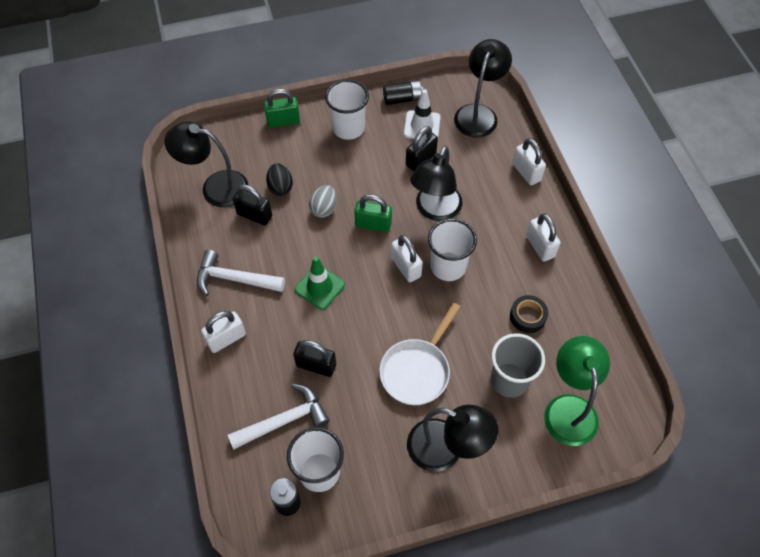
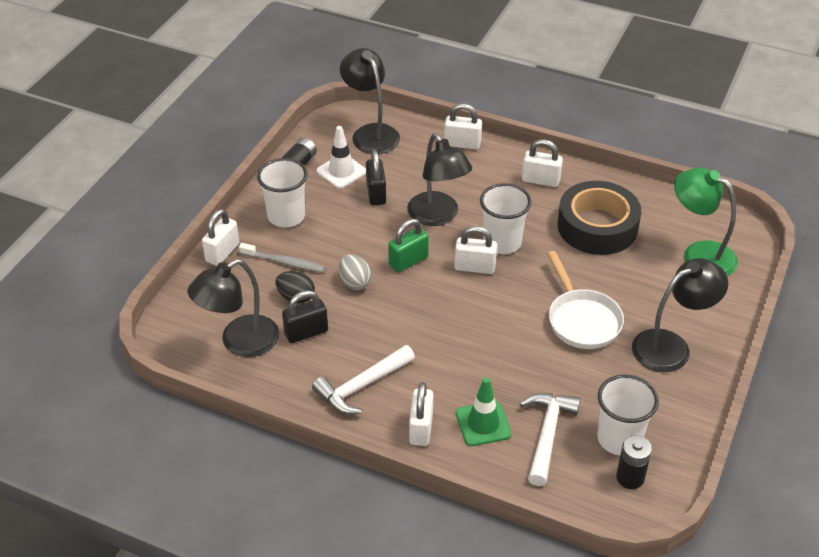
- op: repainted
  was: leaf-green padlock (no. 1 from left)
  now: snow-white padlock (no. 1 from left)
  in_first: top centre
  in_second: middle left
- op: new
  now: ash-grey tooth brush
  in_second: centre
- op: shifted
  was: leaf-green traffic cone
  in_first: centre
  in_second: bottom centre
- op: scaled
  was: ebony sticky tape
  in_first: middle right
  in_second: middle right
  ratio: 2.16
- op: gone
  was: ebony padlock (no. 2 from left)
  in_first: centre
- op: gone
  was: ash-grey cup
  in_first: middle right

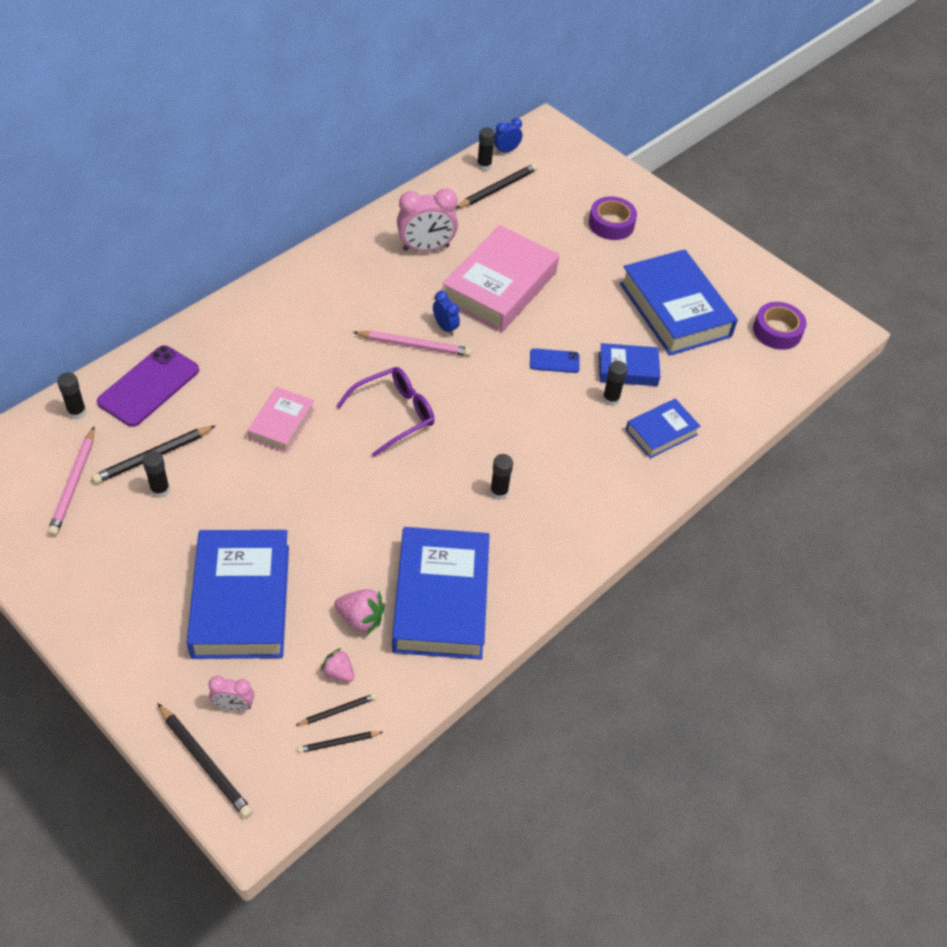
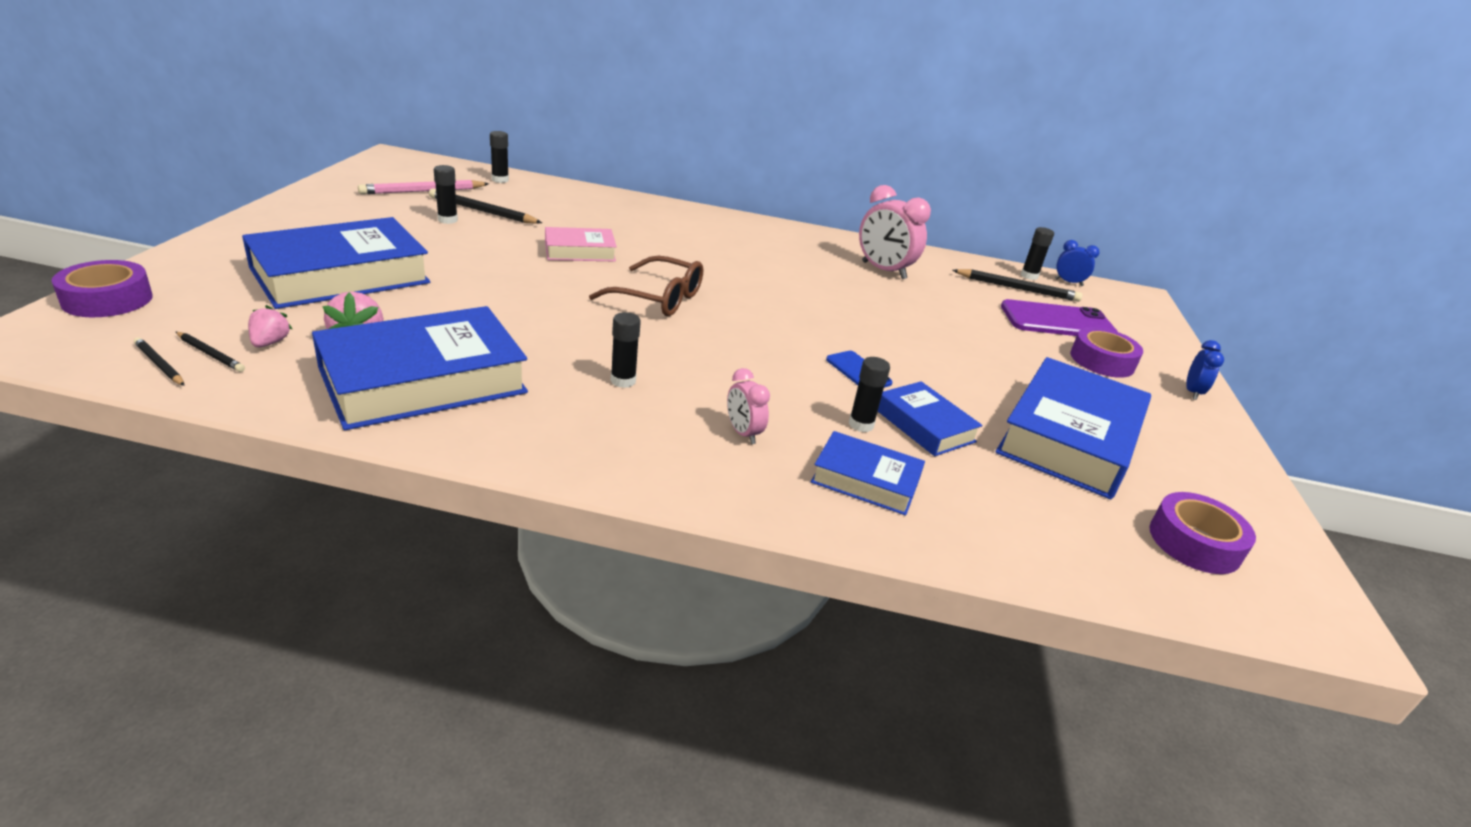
- op: swapped
  was: ebony lead pencil (no. 2 from left)
  now: purple sticky tape (no. 1 from left)
  in_first: bottom left
  in_second: middle left
- op: repainted
  was: purple eyeglasses
  now: dark brown eyeglasses
  in_first: centre
  in_second: centre
- op: shifted
  was: rosy bedside clock (no. 1 from left)
  in_first: bottom left
  in_second: centre
- op: shifted
  was: purple phone
  in_first: middle left
  in_second: middle right
- op: shifted
  was: royal blue bedside clock (no. 1 from left in the first image)
  now: royal blue bedside clock (no. 2 from left)
  in_first: top centre
  in_second: middle right
- op: gone
  was: rosy lead pencil (no. 2 from left)
  in_first: centre
- op: gone
  was: rosy book (no. 2 from left)
  in_first: top centre

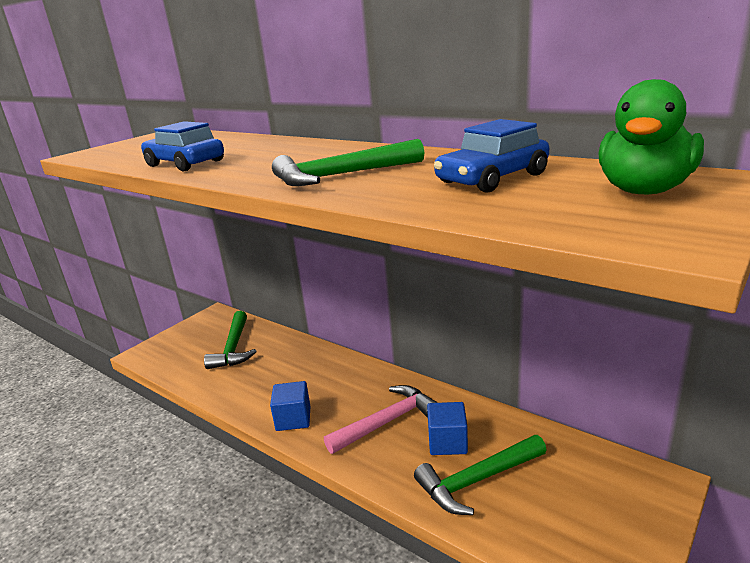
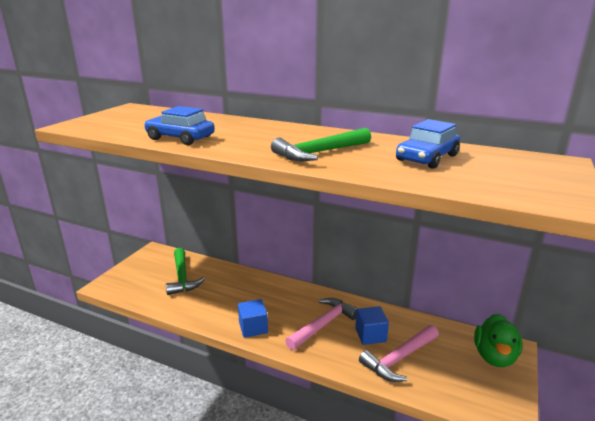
- op: repainted
  was: leaf-green carpenter's hammer (no. 3 from left)
  now: rosy carpenter's hammer (no. 2 from left)
  in_first: bottom centre
  in_second: bottom right
- op: shifted
  was: leaf-green duck
  in_first: top right
  in_second: bottom right

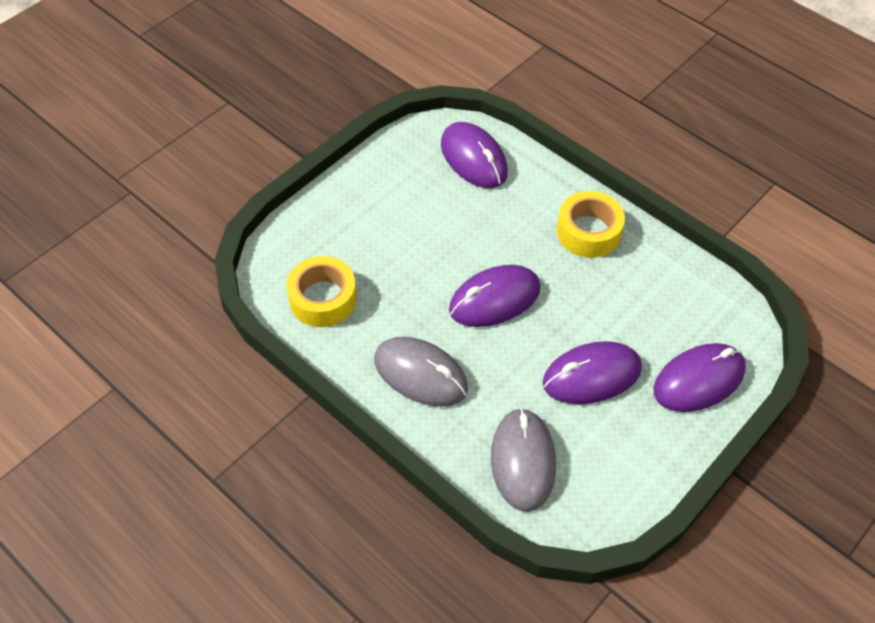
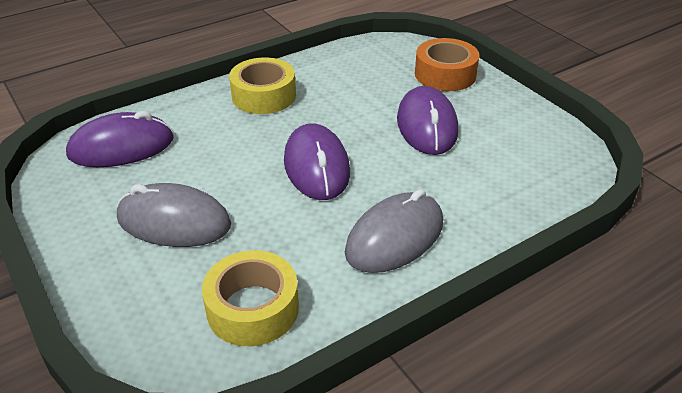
- op: shifted
  was: ash-grey mouse (no. 2 from left in the first image)
  now: ash-grey mouse (no. 1 from left)
  in_first: bottom centre
  in_second: middle left
- op: swapped
  was: purple mouse (no. 4 from left)
  now: bright orange sticky tape
  in_first: middle right
  in_second: top centre

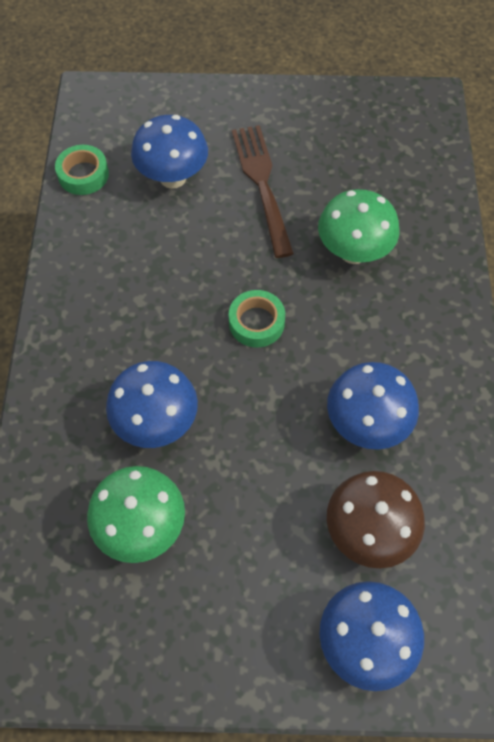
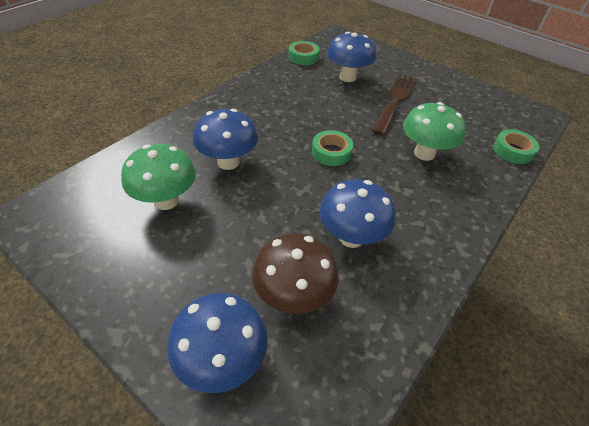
- op: new
  now: leaf-green sticky tape (no. 3 from left)
  in_second: middle right

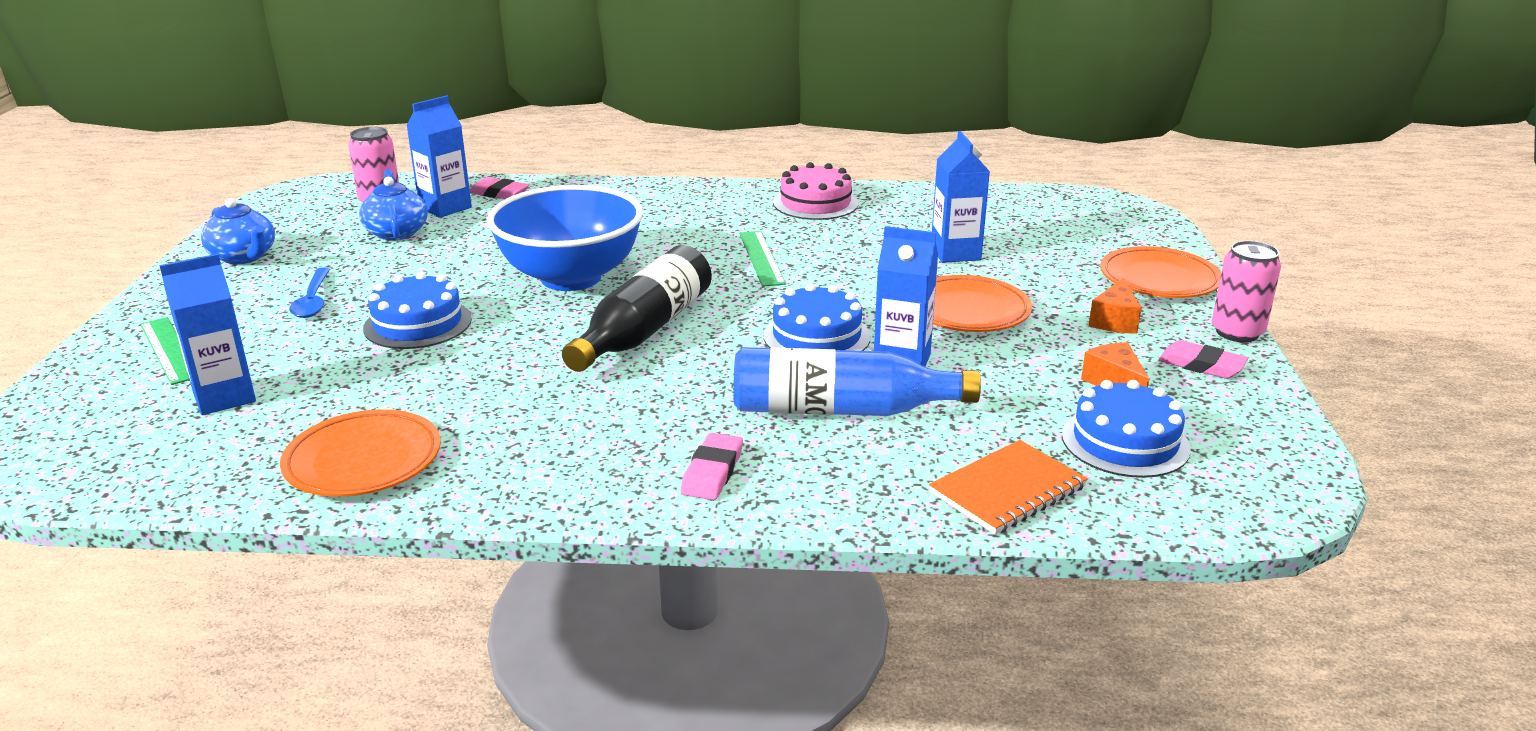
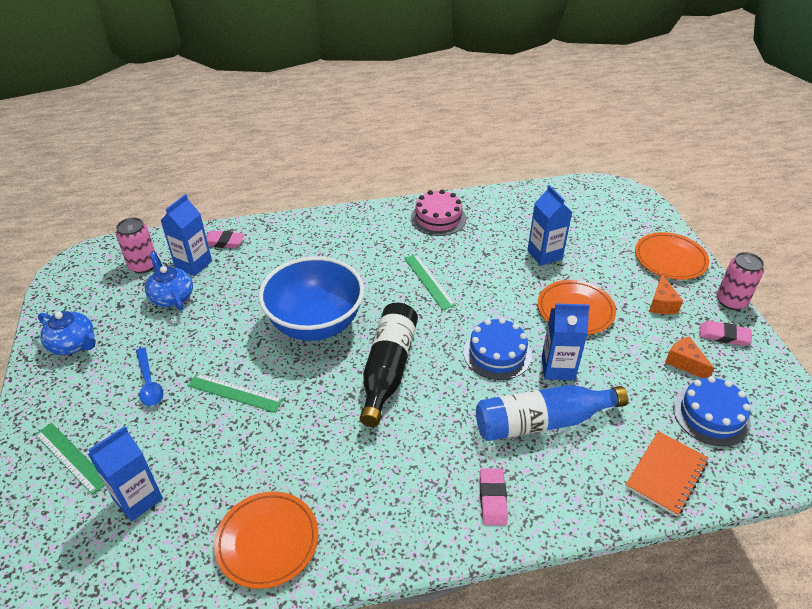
- op: swapped
  was: royal blue cake (no. 1 from left)
  now: leaf-green measuring stick (no. 2 from left)
  in_first: middle left
  in_second: middle left

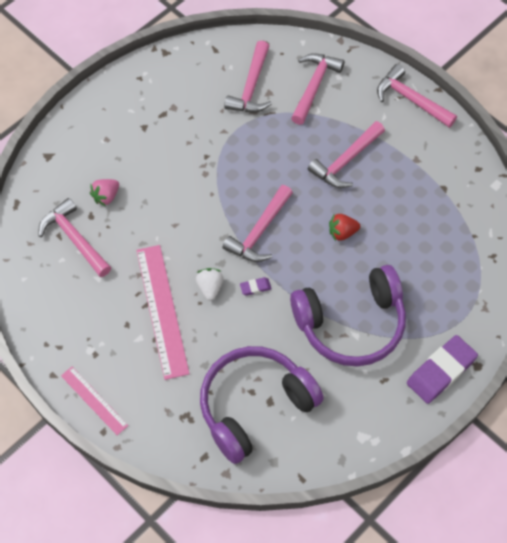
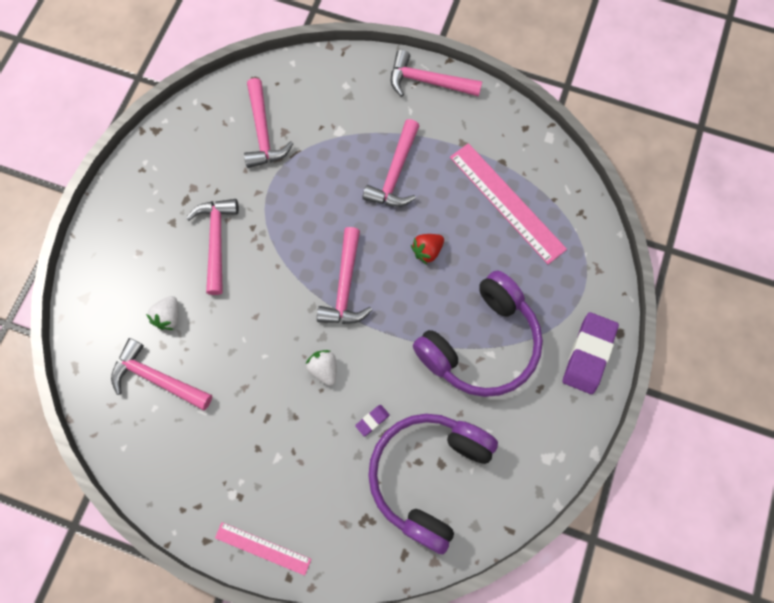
- op: repainted
  was: rosy strawberry
  now: snow-white strawberry (no. 1 from left)
  in_first: middle left
  in_second: middle left
- op: shifted
  was: rosy carpenter's hammer (no. 4 from left in the first image)
  now: rosy carpenter's hammer (no. 2 from left)
  in_first: top centre
  in_second: middle left
- op: shifted
  was: purple pencil eraser (no. 1 from left)
  in_first: centre
  in_second: bottom centre
- op: shifted
  was: rosy measuring stick (no. 2 from left)
  in_first: middle left
  in_second: centre

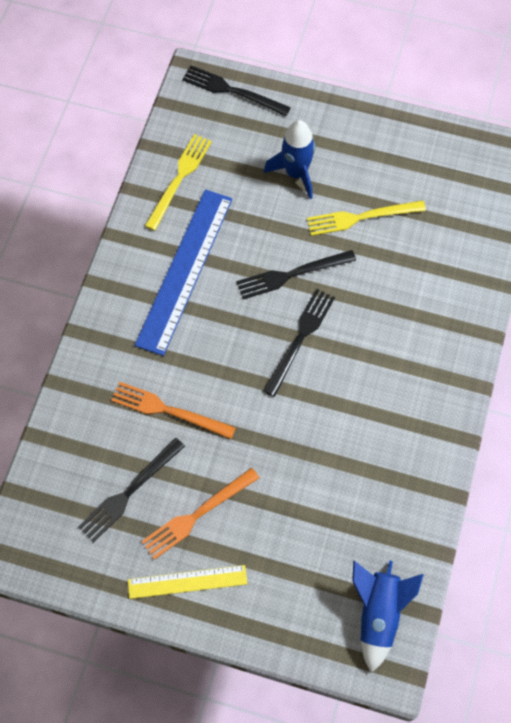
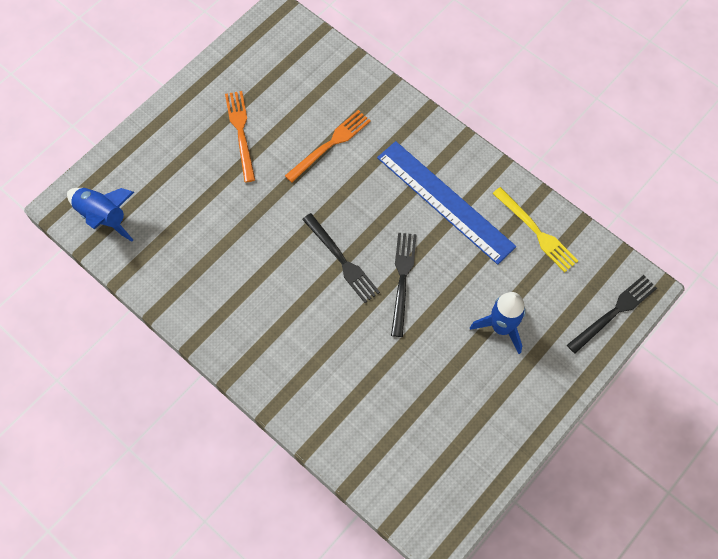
- op: gone
  was: ebony fork (no. 1 from left)
  in_first: bottom left
- op: gone
  was: golden measuring stick
  in_first: bottom centre
- op: gone
  was: golden fork (no. 2 from left)
  in_first: top right

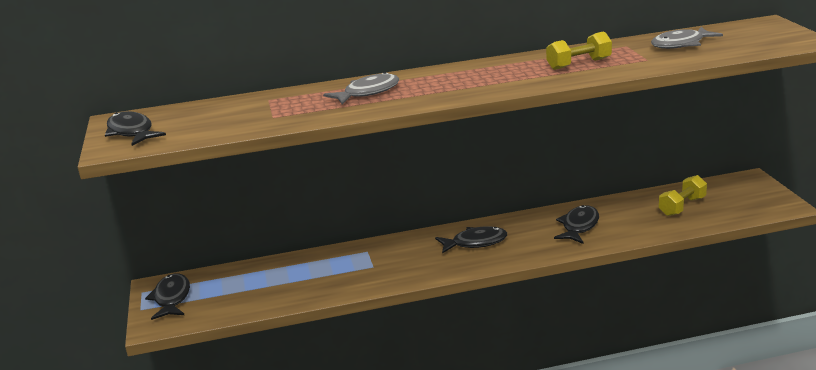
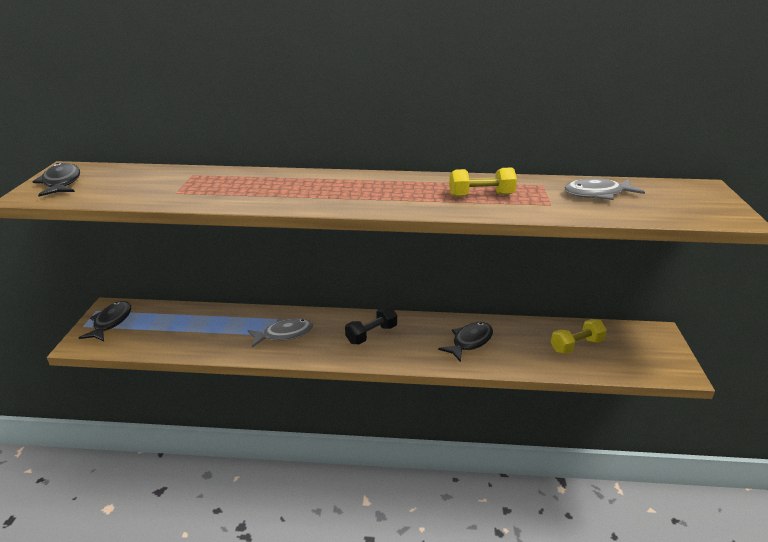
- op: shifted
  was: ash-grey fish figure (no. 1 from left)
  in_first: top centre
  in_second: centre
- op: swapped
  was: ebony fish figure (no. 3 from left)
  now: ebony dumbbell
  in_first: centre
  in_second: centre

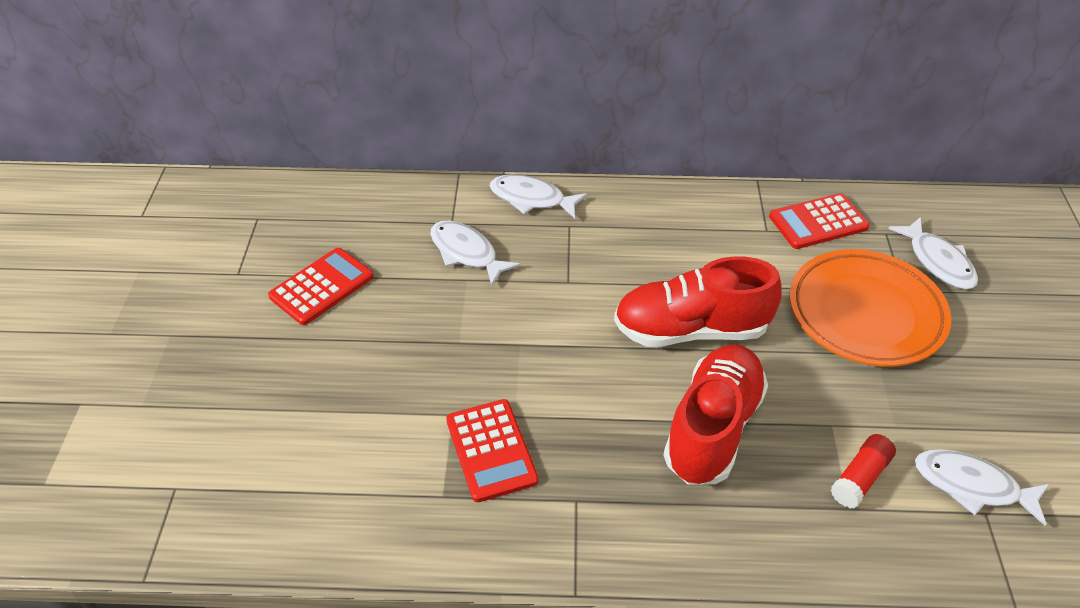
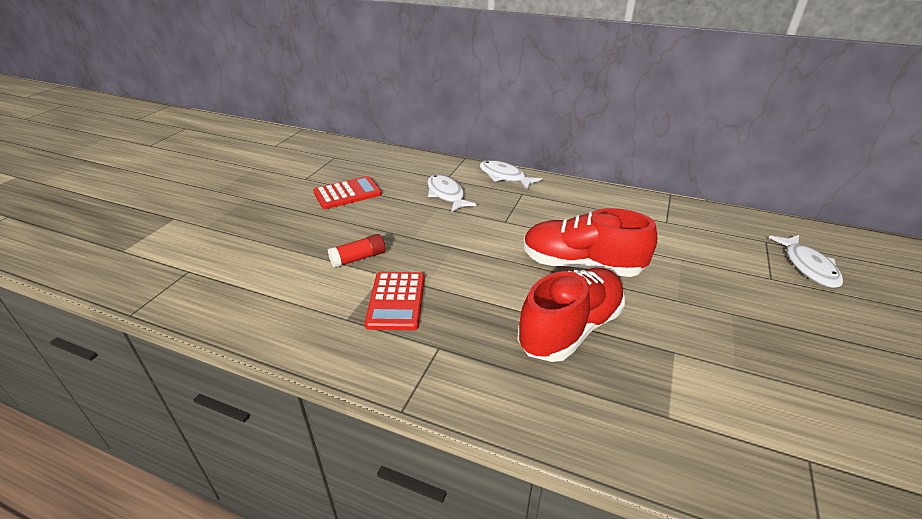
- op: shifted
  was: crimson glue
  in_first: bottom right
  in_second: centre
- op: gone
  was: crimson adding machine (no. 3 from left)
  in_first: middle right
- op: gone
  was: bright orange dinner plate
  in_first: middle right
- op: gone
  was: snow-white fish figure (no. 4 from left)
  in_first: bottom right

